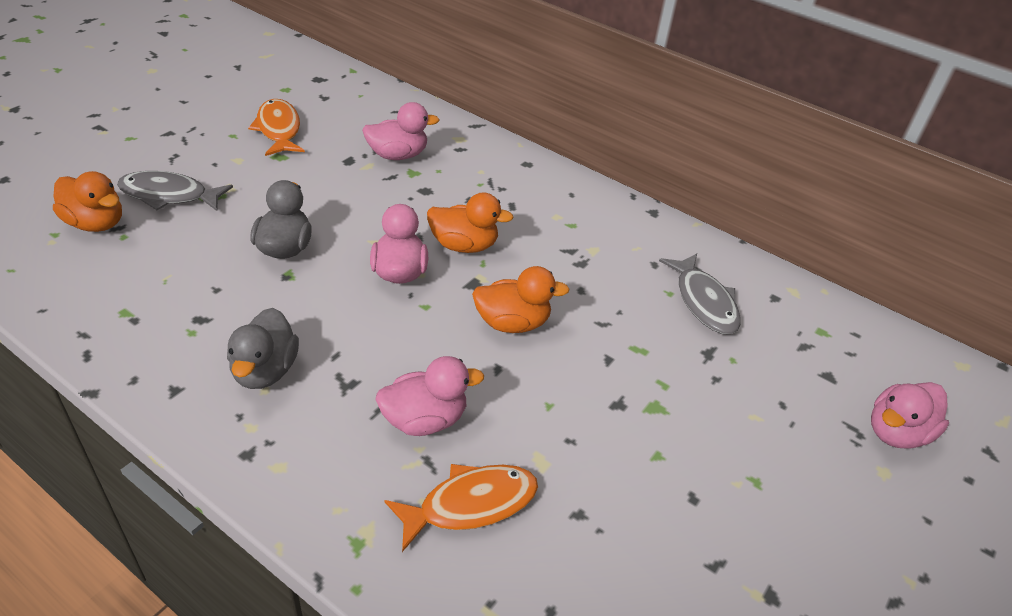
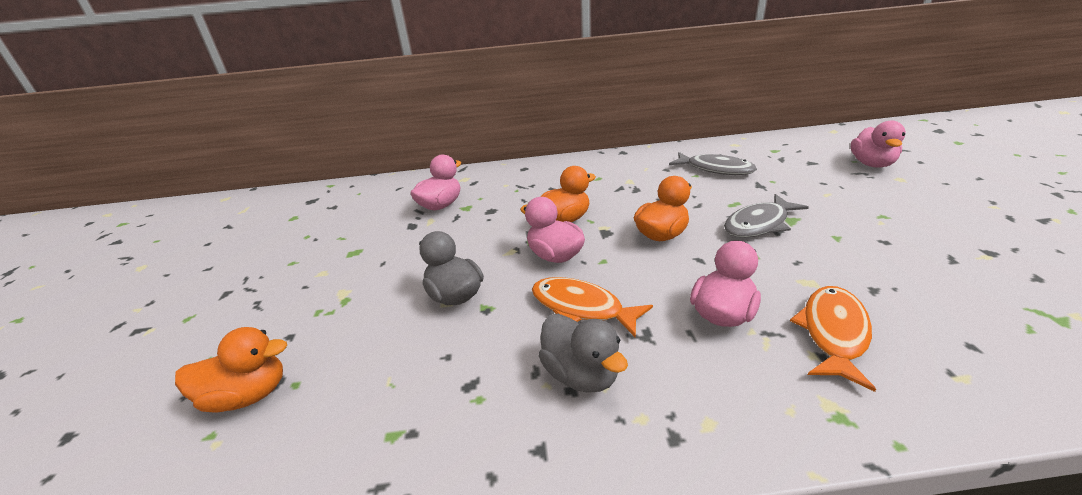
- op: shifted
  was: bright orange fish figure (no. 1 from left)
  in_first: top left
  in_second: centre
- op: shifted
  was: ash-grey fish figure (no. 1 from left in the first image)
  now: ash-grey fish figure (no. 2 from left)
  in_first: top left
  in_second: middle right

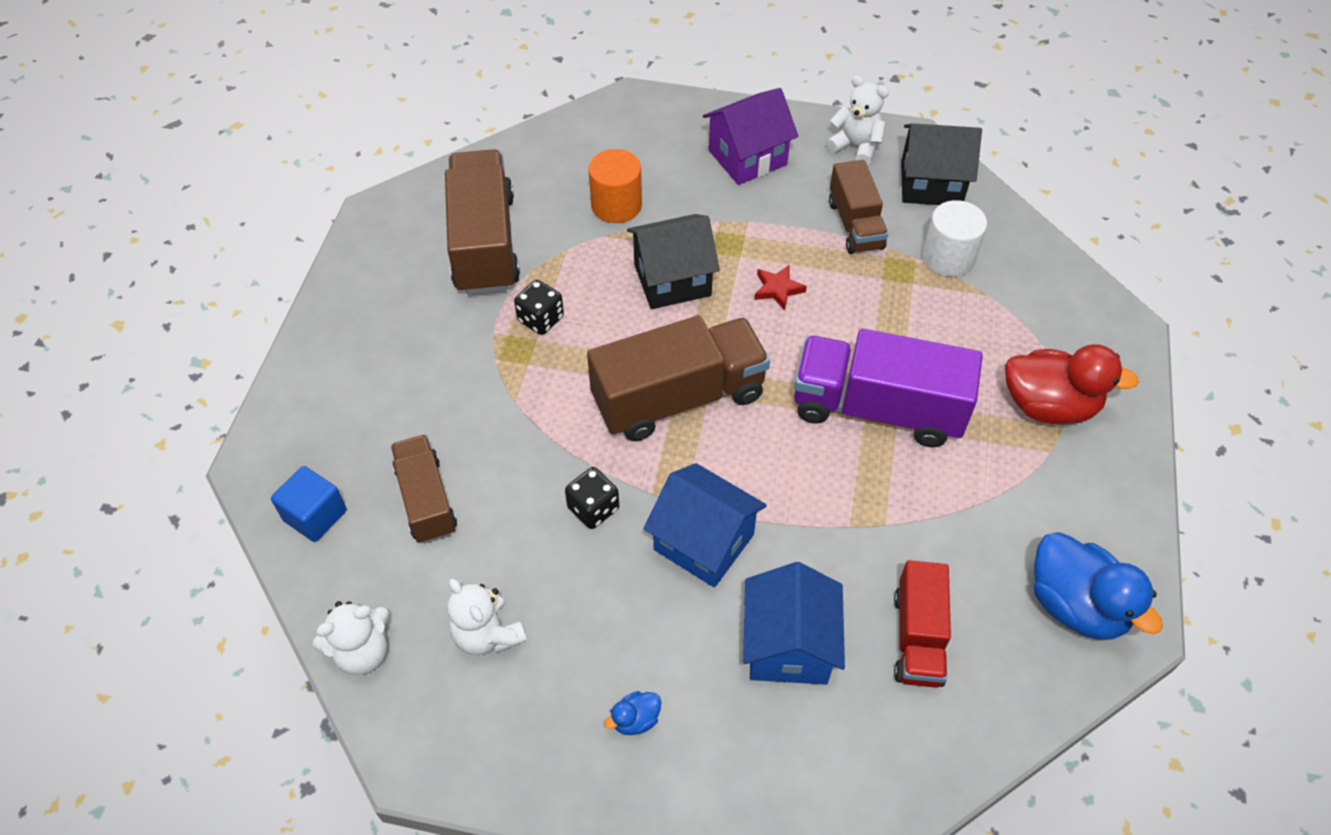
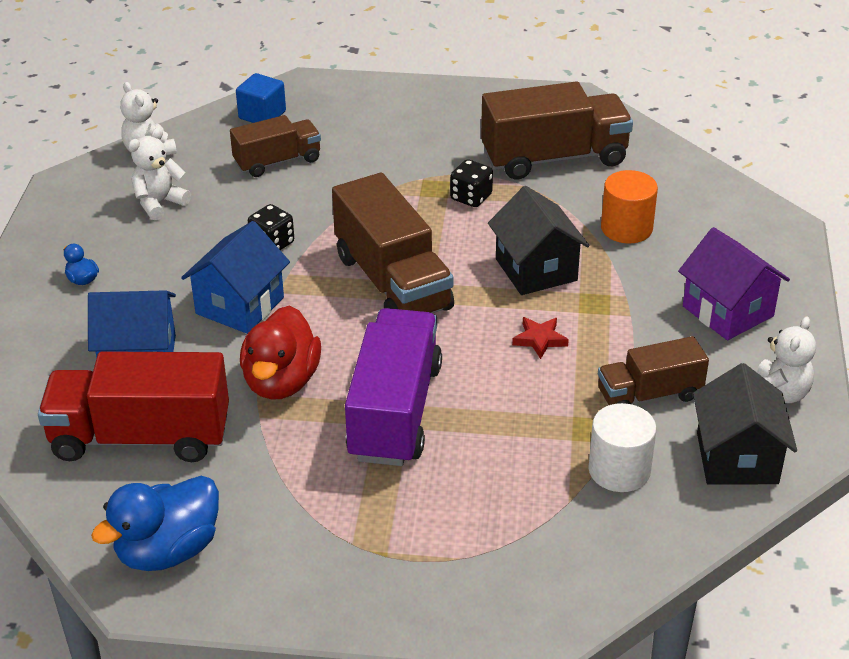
- op: scaled
  was: crimson toy truck
  in_first: bottom right
  in_second: middle left
  ratio: 1.67
- op: shifted
  was: crimson duck
  in_first: middle right
  in_second: middle left

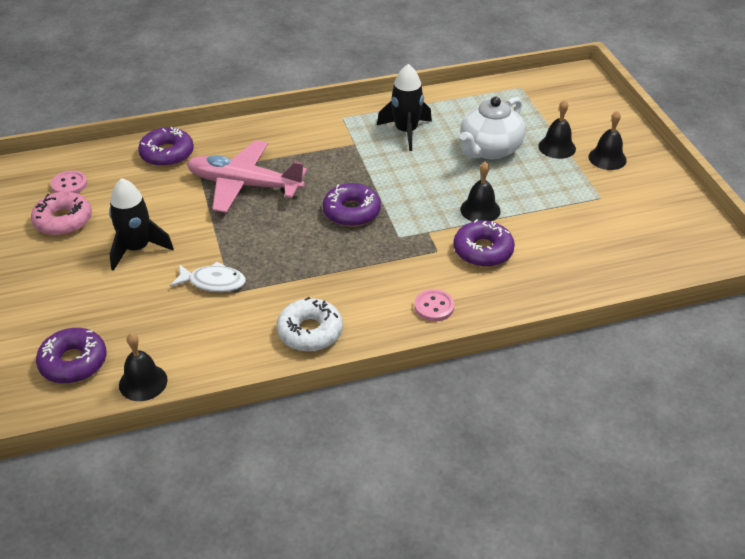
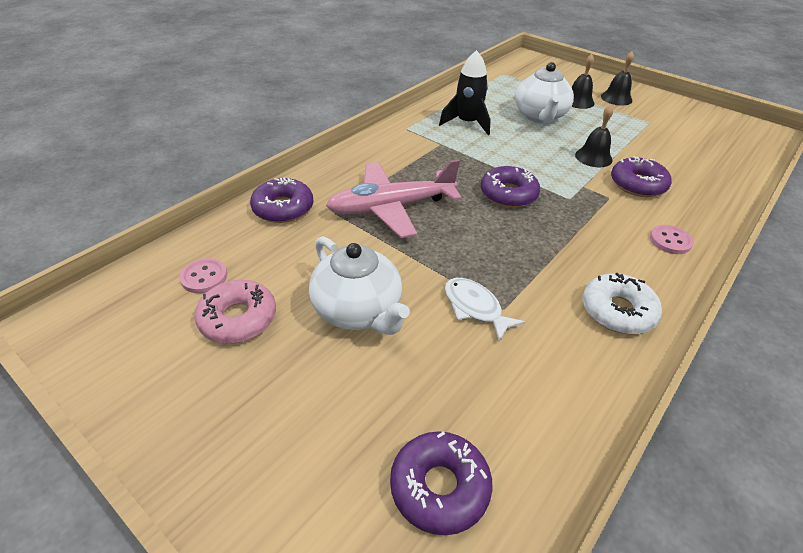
- op: swapped
  was: ebony spaceship (no. 1 from left)
  now: snow-white china teapot (no. 1 from left)
  in_first: middle left
  in_second: centre
- op: rotated
  was: snow-white fish figure
  in_first: middle left
  in_second: centre
  clockwise: -105
- op: gone
  was: ebony hand bell (no. 1 from left)
  in_first: middle left

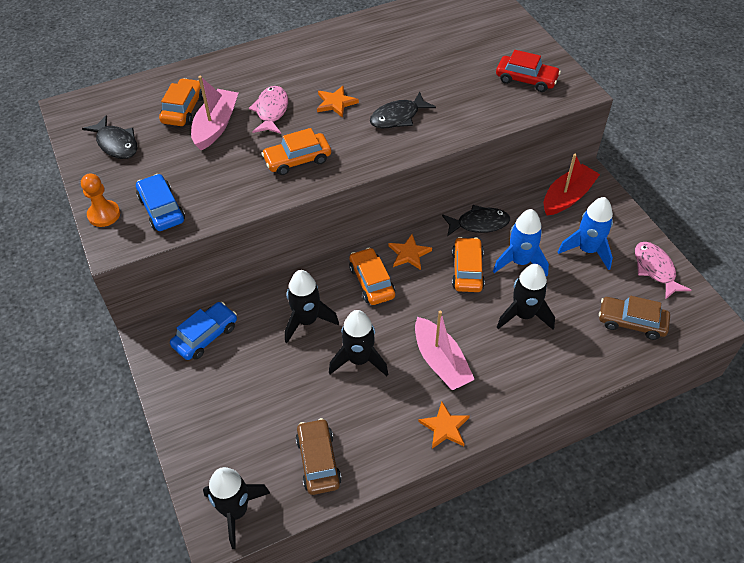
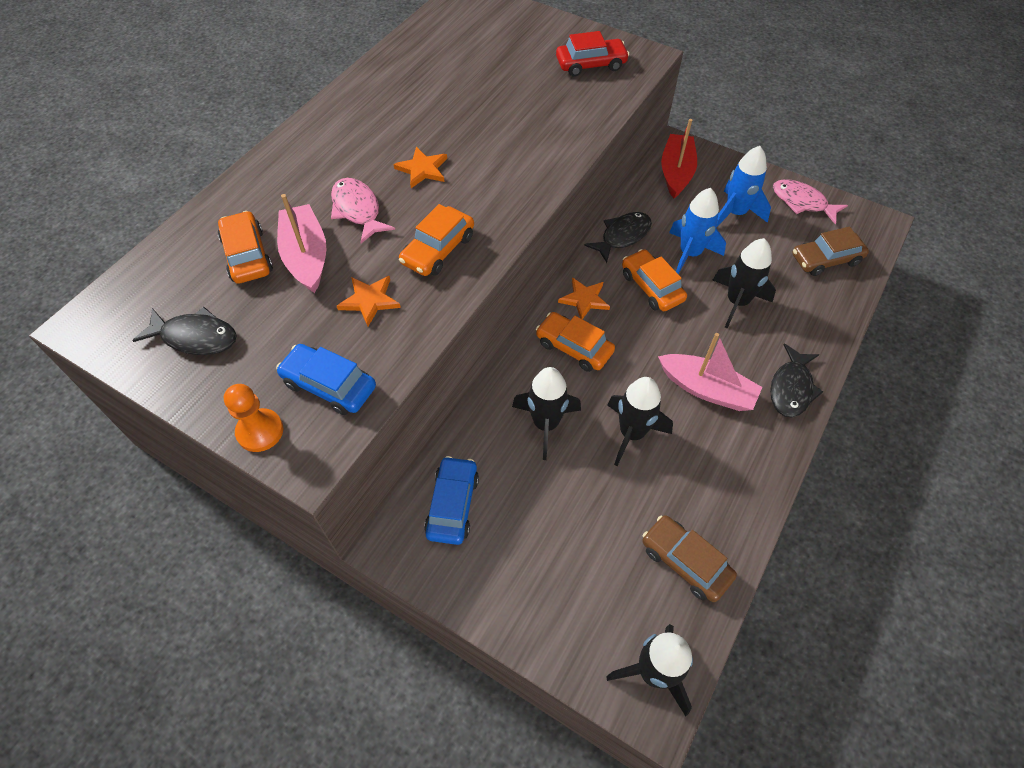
- op: shifted
  was: bright orange star (no. 3 from left in the first image)
  now: bright orange star (no. 1 from left)
  in_first: bottom centre
  in_second: centre
- op: shifted
  was: ebony fish figure (no. 2 from left in the first image)
  now: ebony fish figure (no. 3 from left)
  in_first: top centre
  in_second: middle right

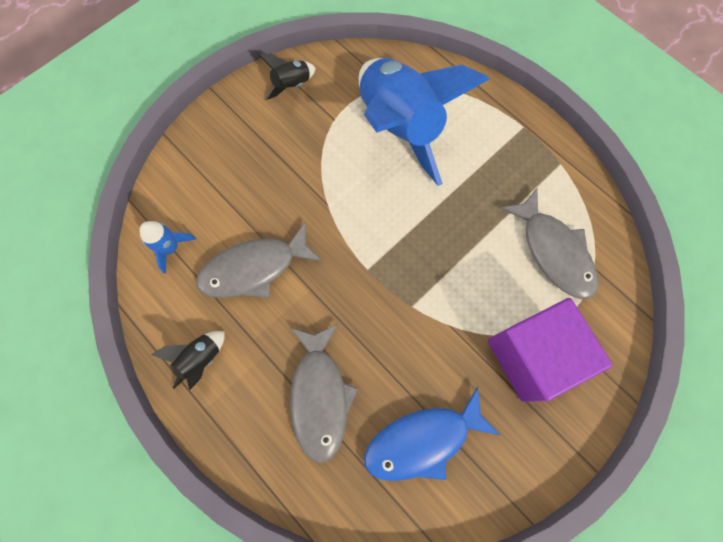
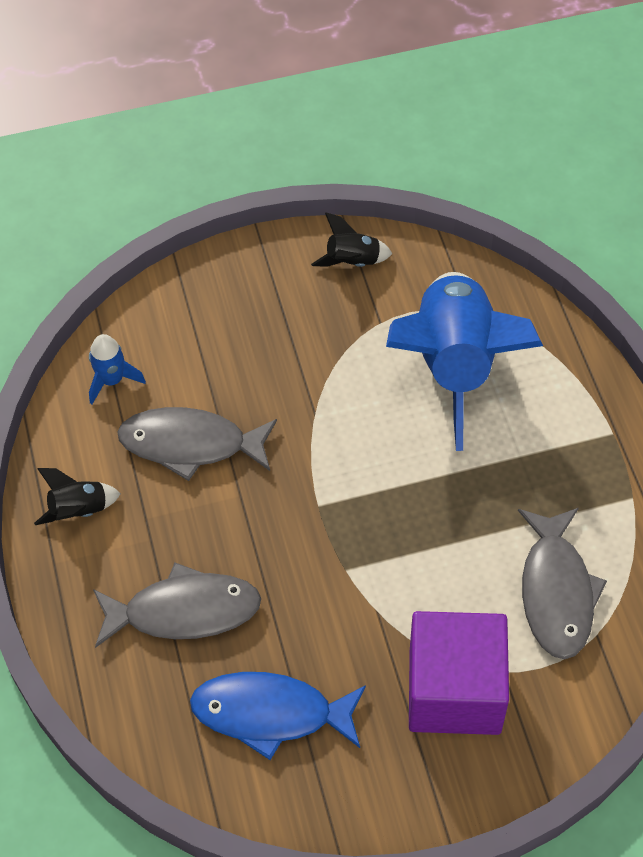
- op: rotated
  was: ash-grey fish figure (no. 2 from left in the first image)
  in_first: bottom centre
  in_second: bottom left
  clockwise: -120

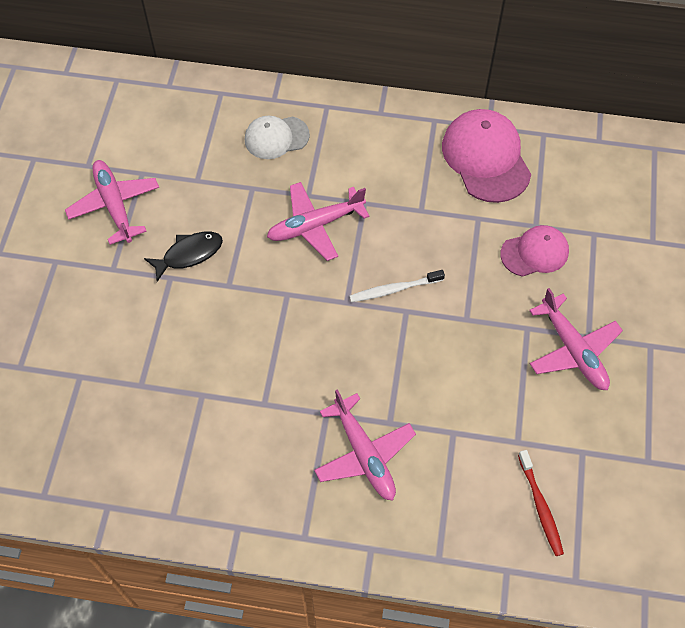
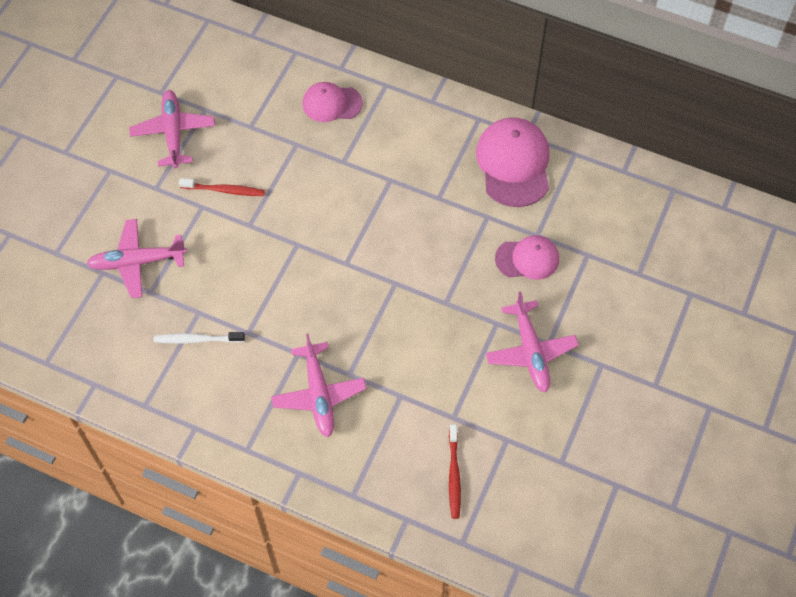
- op: shifted
  was: rosy toy plane (no. 2 from left in the first image)
  now: rosy toy plane (no. 1 from left)
  in_first: centre
  in_second: middle left
- op: shifted
  was: snow-white tooth brush
  in_first: centre
  in_second: middle left
- op: swapped
  was: ebony fish figure
  now: crimson tooth brush (no. 1 from left)
  in_first: middle left
  in_second: top left
- op: repainted
  was: snow-white cap
  now: rosy cap (no. 1 from left)
  in_first: top centre
  in_second: top centre

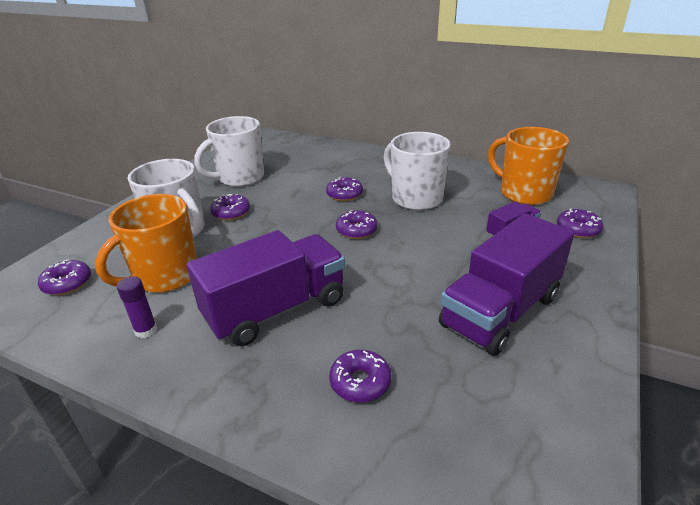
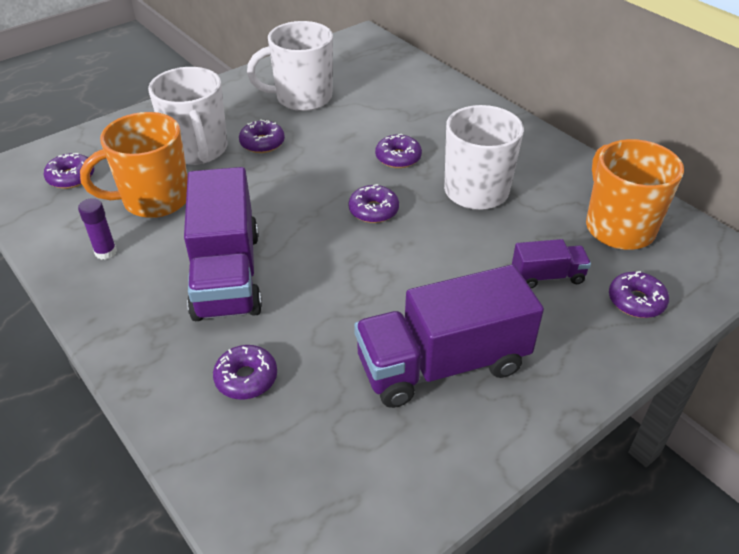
- op: rotated
  was: purple toy truck (no. 1 from left)
  in_first: centre
  in_second: middle left
  clockwise: 90

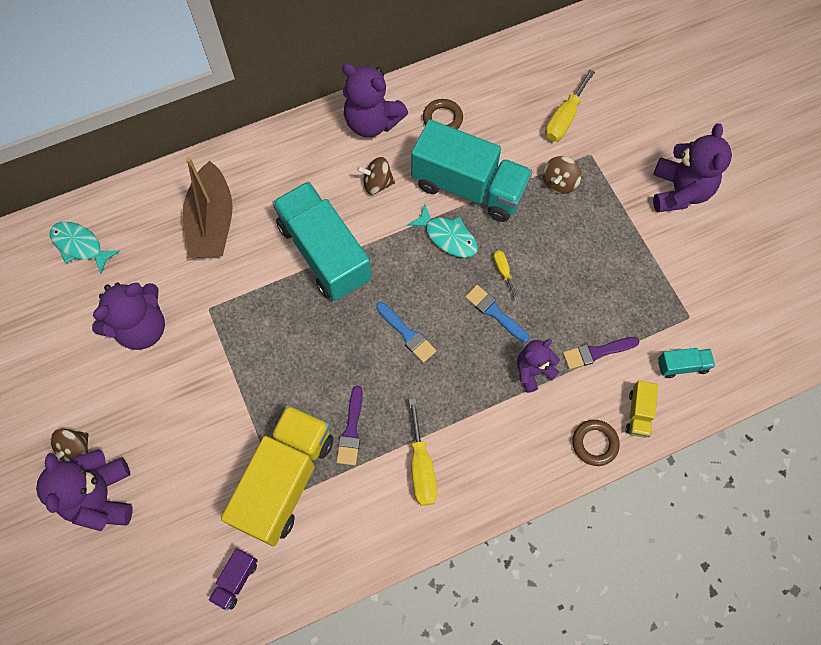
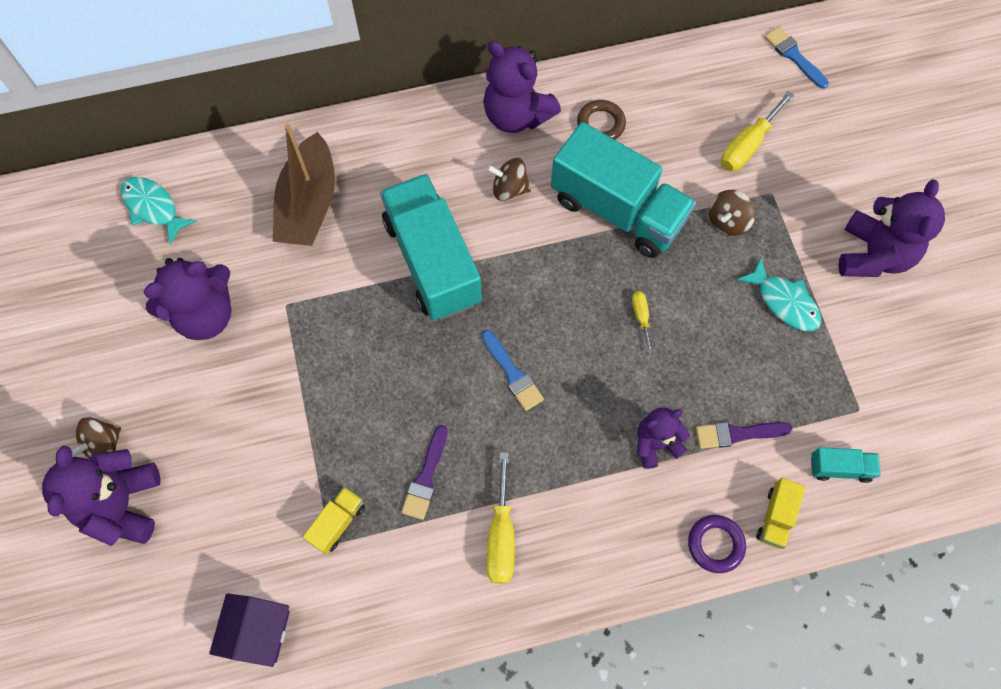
- op: swapped
  was: purple toy truck
  now: purple cottage
  in_first: bottom left
  in_second: bottom left
- op: scaled
  was: golden toy truck (no. 1 from left)
  in_first: bottom centre
  in_second: bottom centre
  ratio: 0.42
- op: repainted
  was: dark brown hoop (no. 2 from left)
  now: purple hoop
  in_first: bottom right
  in_second: bottom right
- op: shifted
  was: turquoise fish figure (no. 2 from left)
  in_first: centre
  in_second: middle right
- op: shifted
  was: royal blue paintbrush (no. 2 from left)
  in_first: centre
  in_second: top right

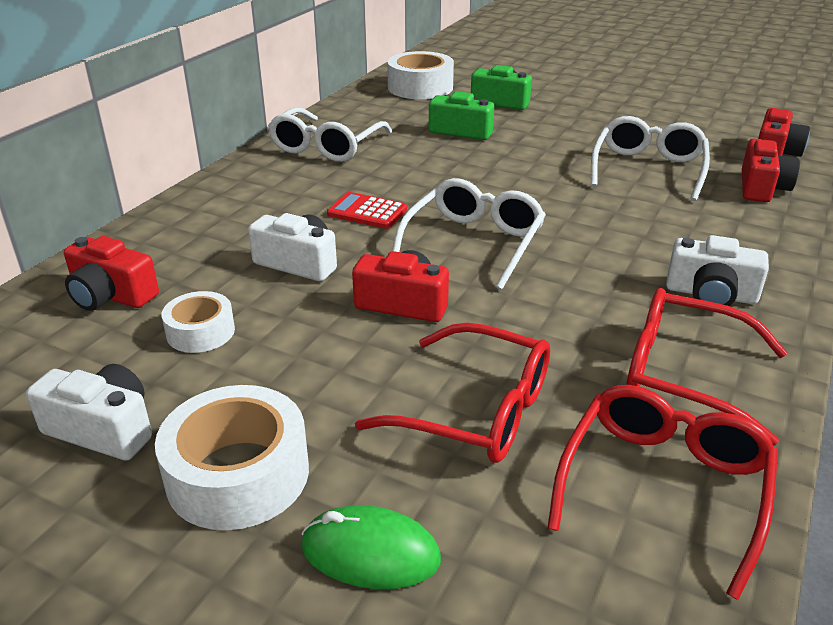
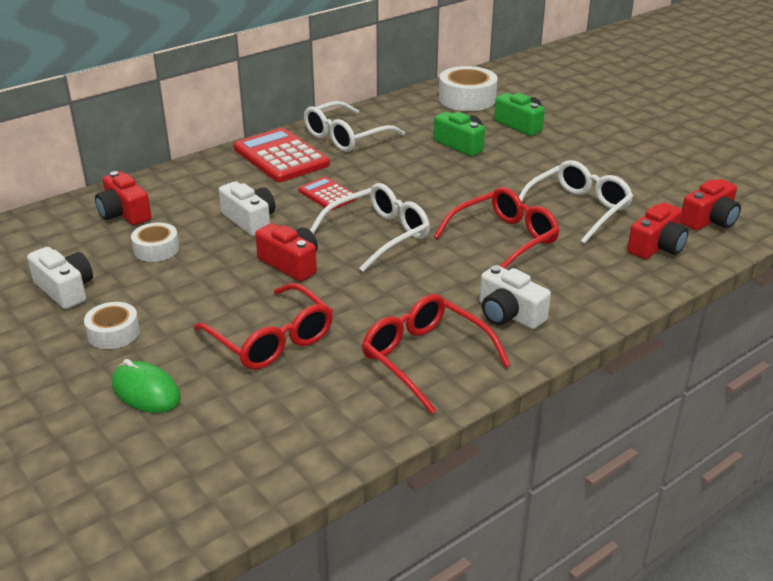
- op: scaled
  was: snow-white sticky tape (no. 2 from left in the first image)
  in_first: bottom left
  in_second: middle left
  ratio: 0.59
- op: new
  now: crimson adding machine (no. 1 from left)
  in_second: top centre
- op: shifted
  was: crimson eyeglasses (no. 2 from left in the first image)
  now: crimson eyeglasses (no. 3 from left)
  in_first: bottom right
  in_second: centre

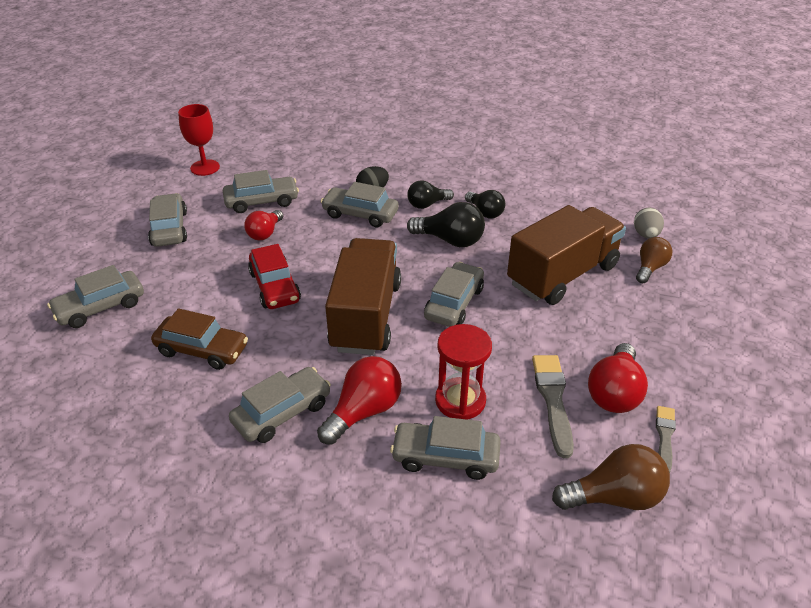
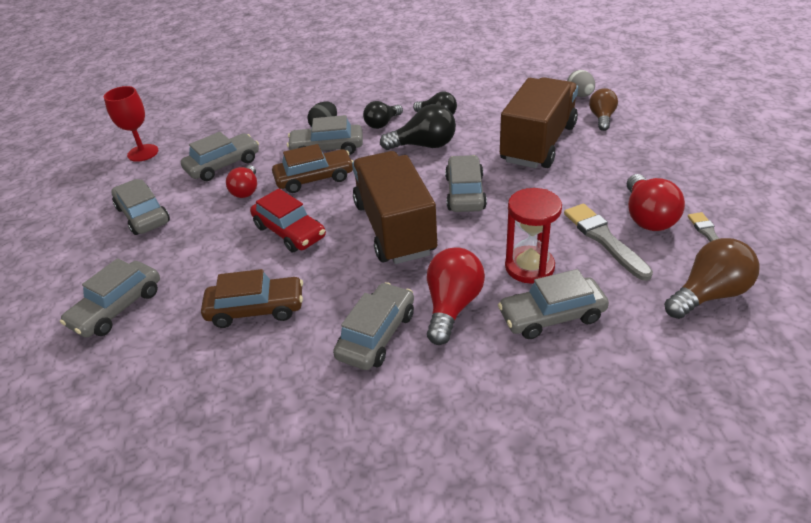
- op: new
  now: dark brown car (no. 2 from left)
  in_second: top centre

